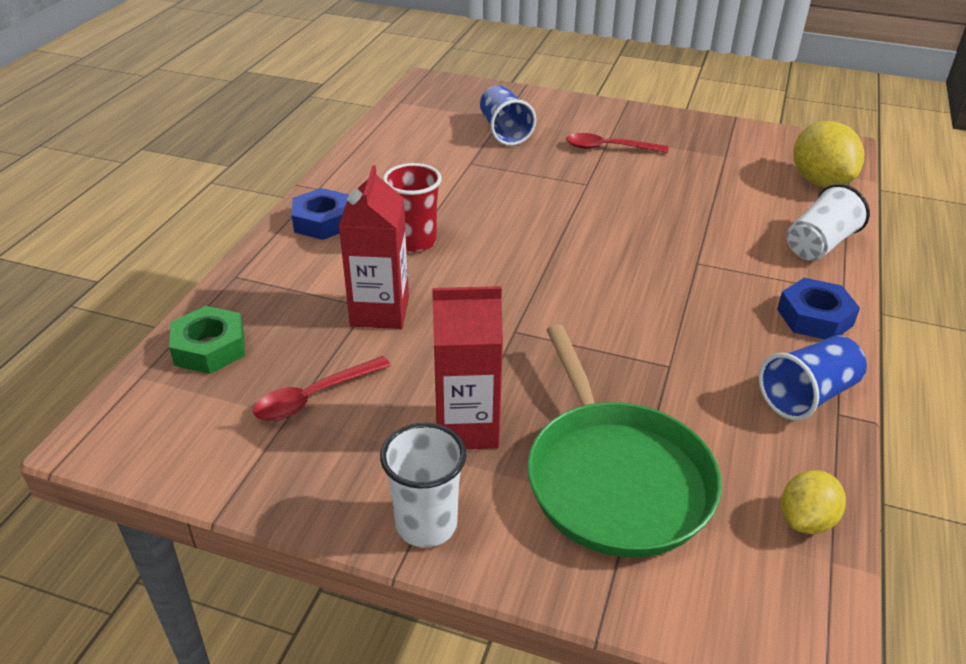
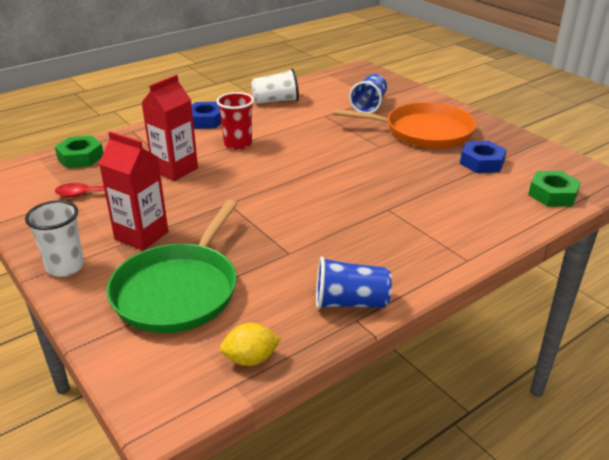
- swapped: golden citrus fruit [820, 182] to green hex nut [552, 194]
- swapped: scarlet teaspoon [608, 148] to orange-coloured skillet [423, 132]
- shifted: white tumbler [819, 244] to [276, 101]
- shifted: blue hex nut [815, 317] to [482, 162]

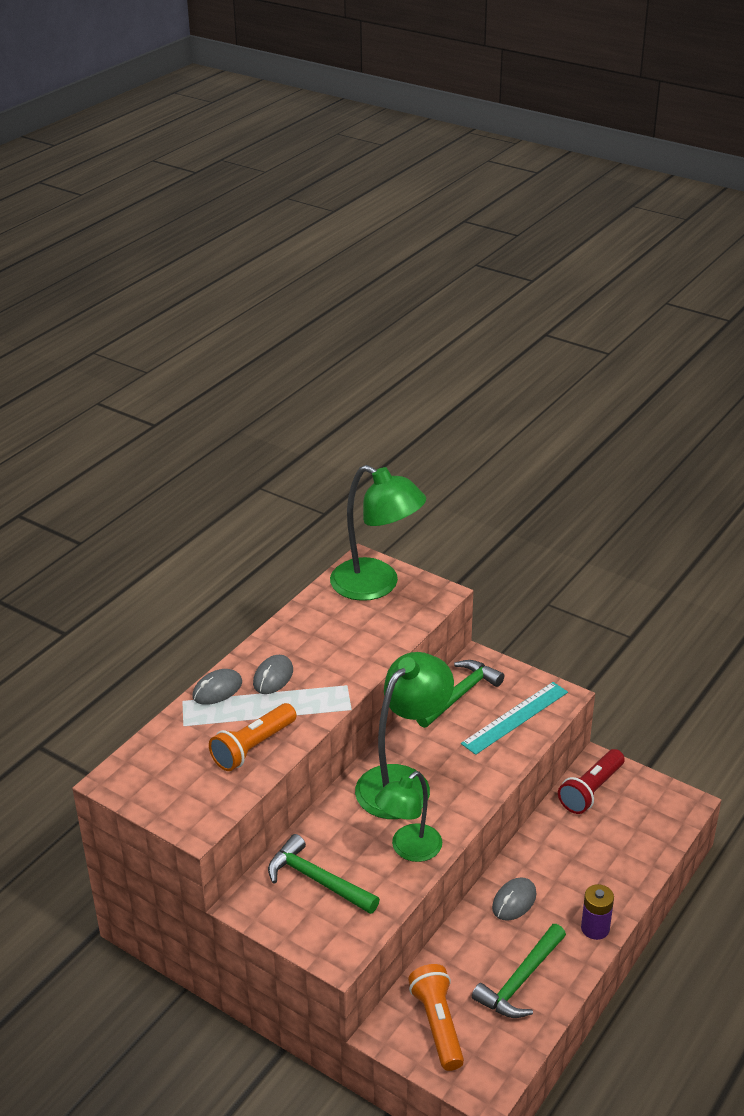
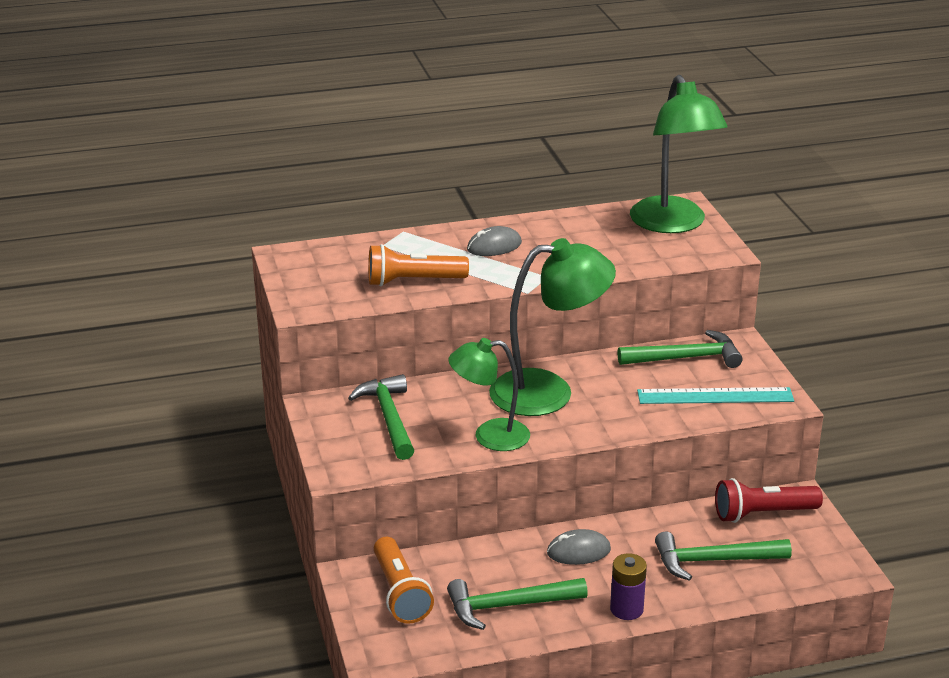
- gone: grey computer mouse [217, 689]
- rotated: orange-coloured flashlight [437, 1024] = [400, 593] 135 degrees clockwise
- new: green carpenter's hammer [714, 561]

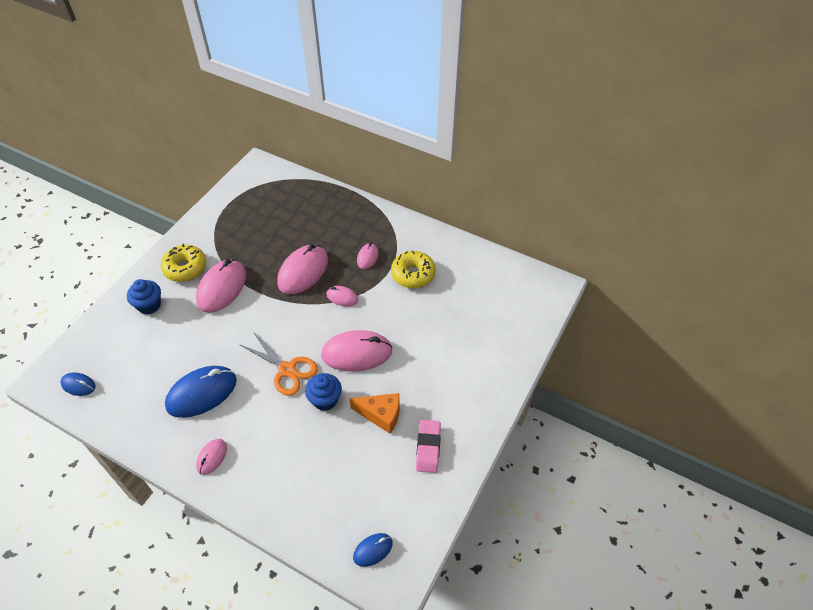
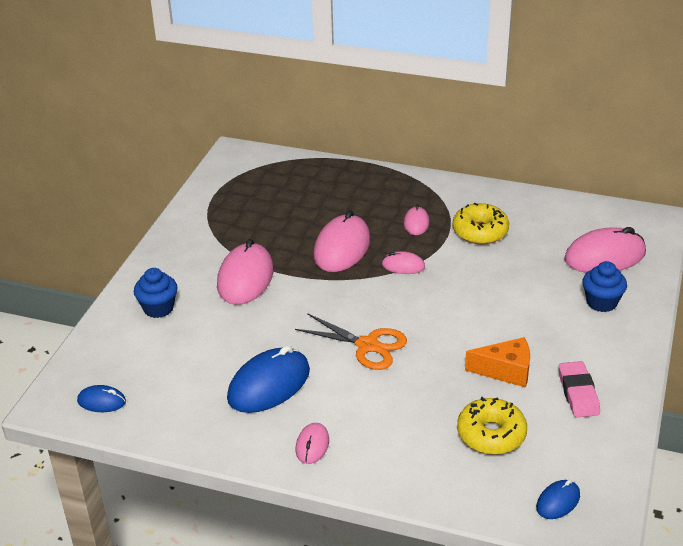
- shifted: golden doughnut [185, 268] to [491, 434]
- shifted: rose-pink computer mouse [357, 353] to [604, 256]
- shifted: blue fairy cake [325, 400] to [601, 302]

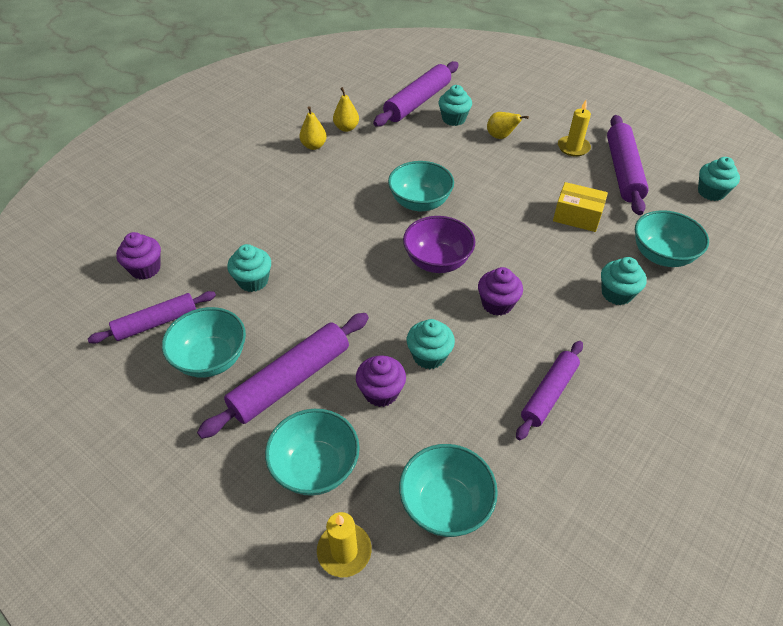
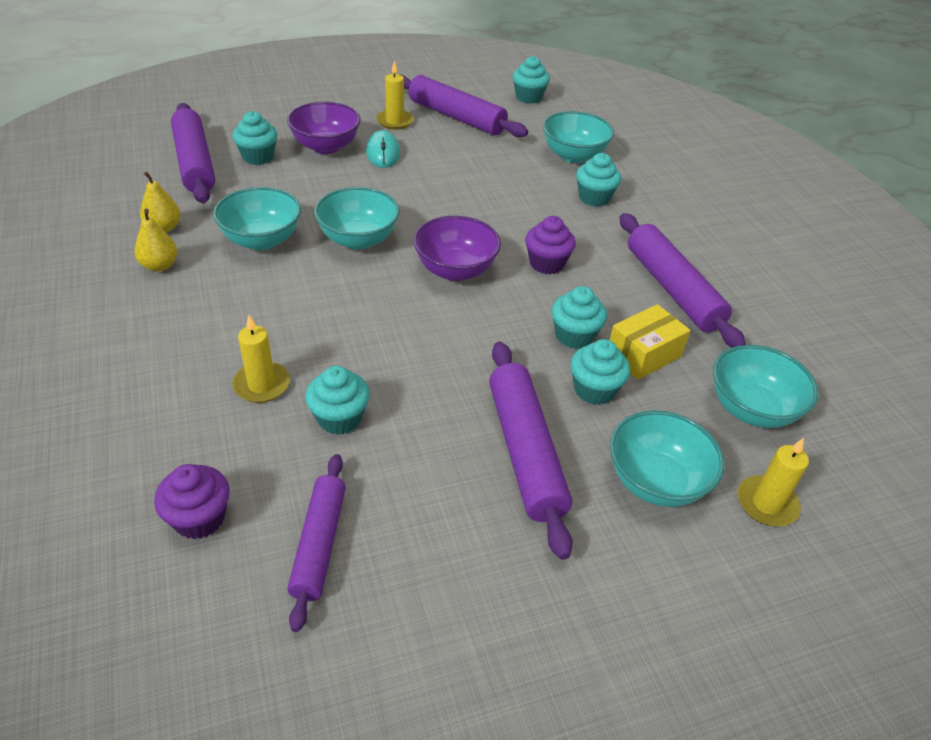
- swapped: golden pear [501, 137] to royal purple bowl [326, 147]
- shifted: golden package [577, 216] to [643, 354]
- shifted: aqua bowl [211, 359] to [262, 240]
- scaled: royal purple rolling pin [549, 394] = [673, 289] x1.51
- repainted: royal purple fairy cake [381, 392] to aqua fairy cake [594, 390]
- new: aqua computer mouse [383, 153]
- new: golden pillar candle [262, 385]

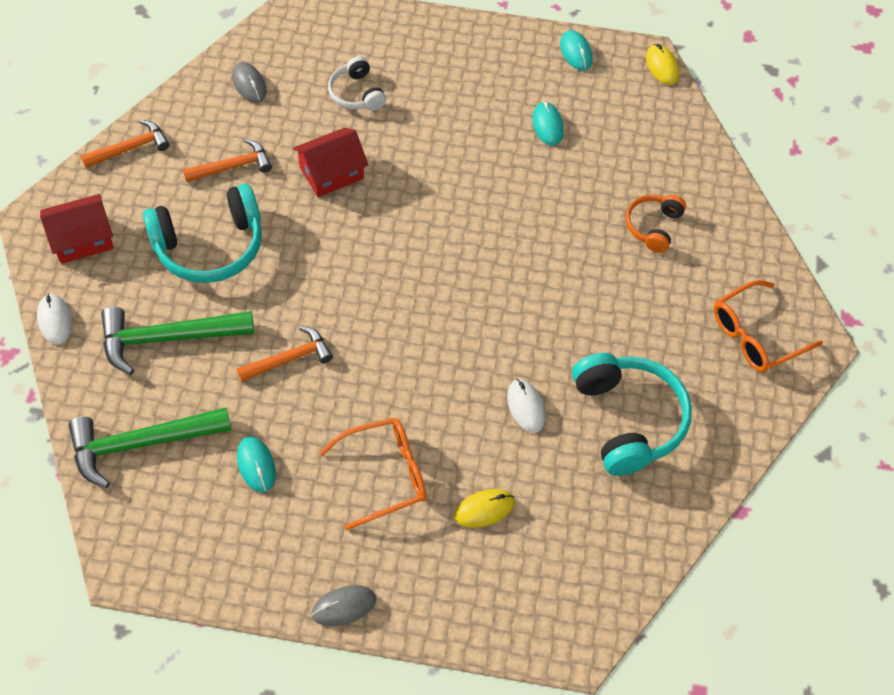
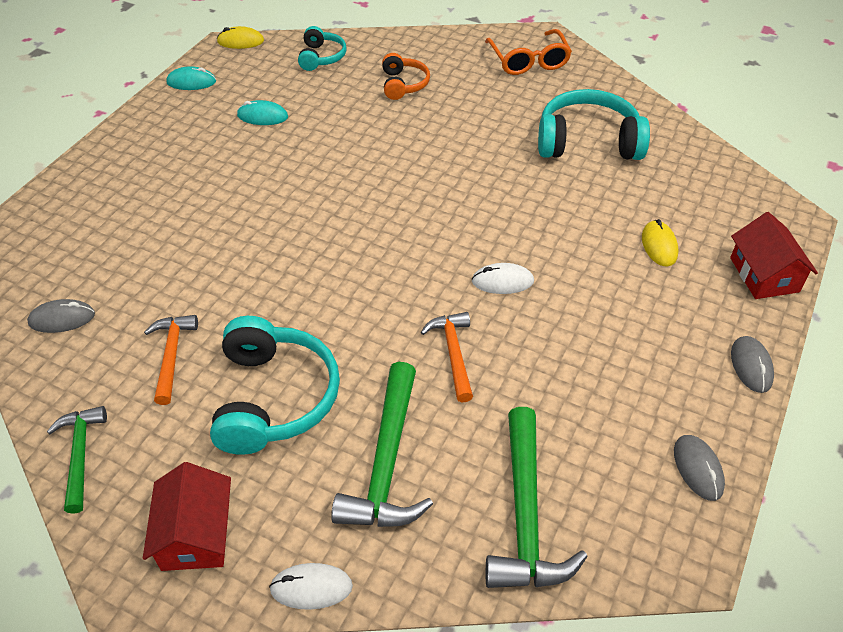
- gone: white headphones [356, 93]
- repainted: orange-coloured carpenter's hammer [130, 148] to green carpenter's hammer [80, 454]
- shifted: scarlet cottage [331, 173] to [764, 275]
- rotated: orange-coloured headphones [653, 227] = [403, 84] 135 degrees counterclockwise
- shifted: white computer mouse [525, 407] to [502, 281]
- gone: orange-coloured spectacles [385, 475]
- gone: aqua computer mouse [256, 465]
- new: aqua headphones [321, 57]
- new: grey computer mouse [698, 469]

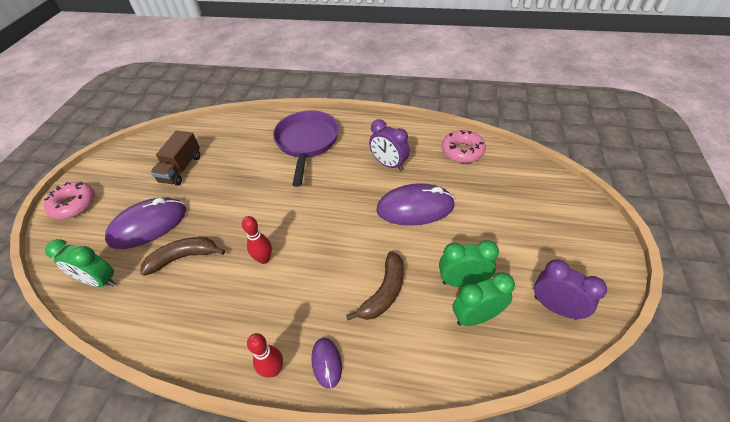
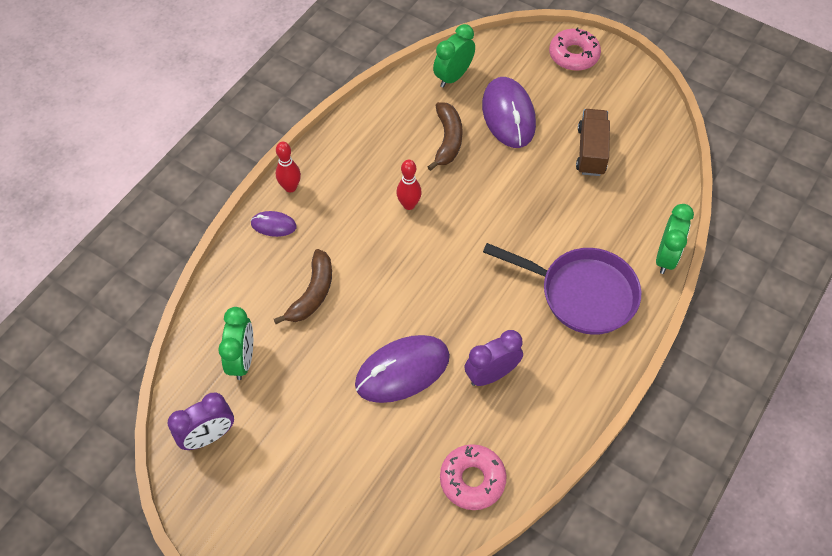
- rotated: brown truck [181, 169] = [591, 151] 60 degrees clockwise
- rotated: royal purple computer mouse [415, 208] = [402, 370] 45 degrees clockwise
- shifted: green alarm clock [462, 281] to [666, 257]
- rotated: brown banana [384, 292] = [312, 293] 120 degrees counterclockwise

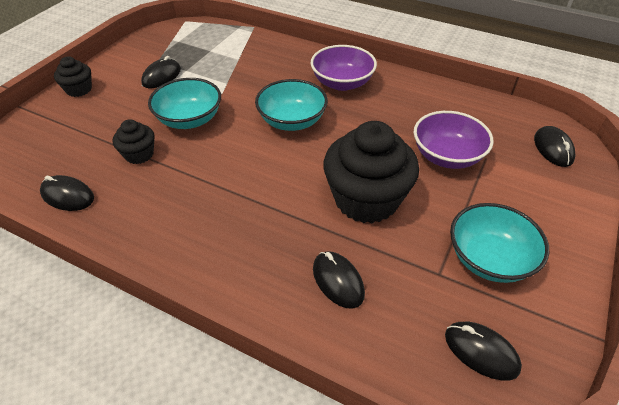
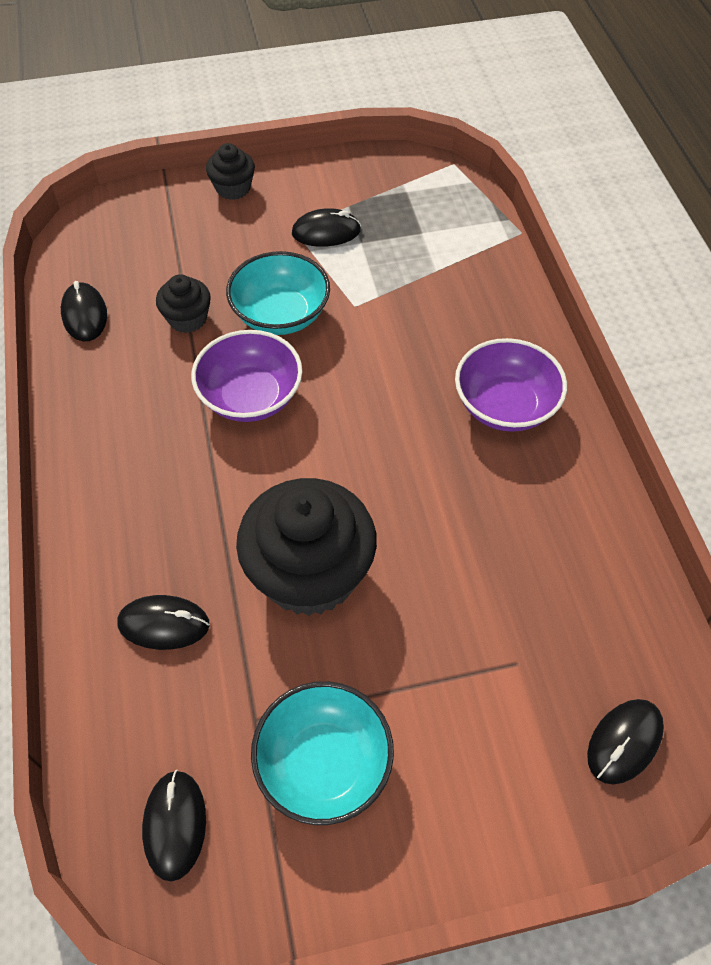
- gone: aqua bowl [292, 121]
- shifted: royal purple bowl [447, 156] to [250, 396]
- rotated: ebony computer mouse [338, 281] = [164, 624] 75 degrees clockwise

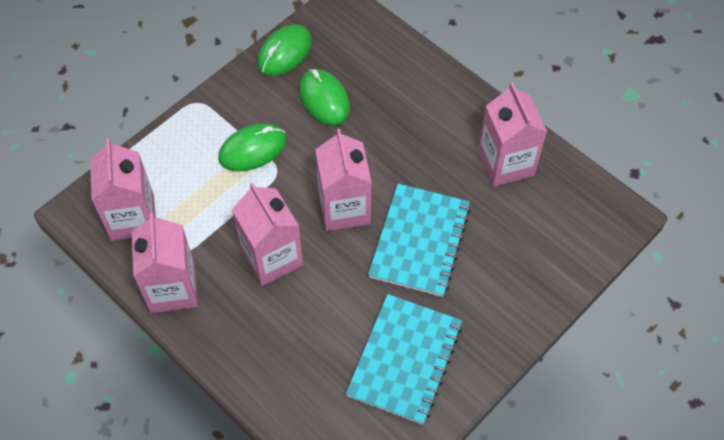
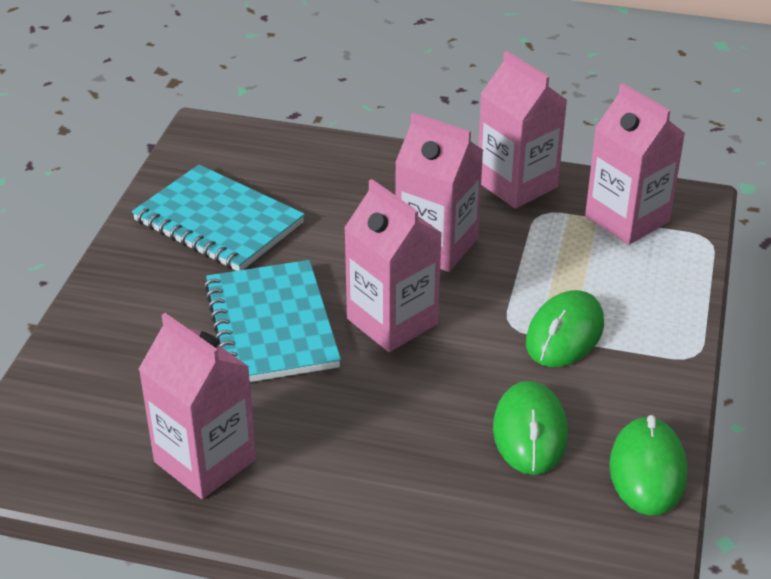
- rotated: green computer mouse [324, 99] = [530, 432] 60 degrees clockwise
- rotated: aqua notebook [404, 360] = [219, 222] 45 degrees counterclockwise

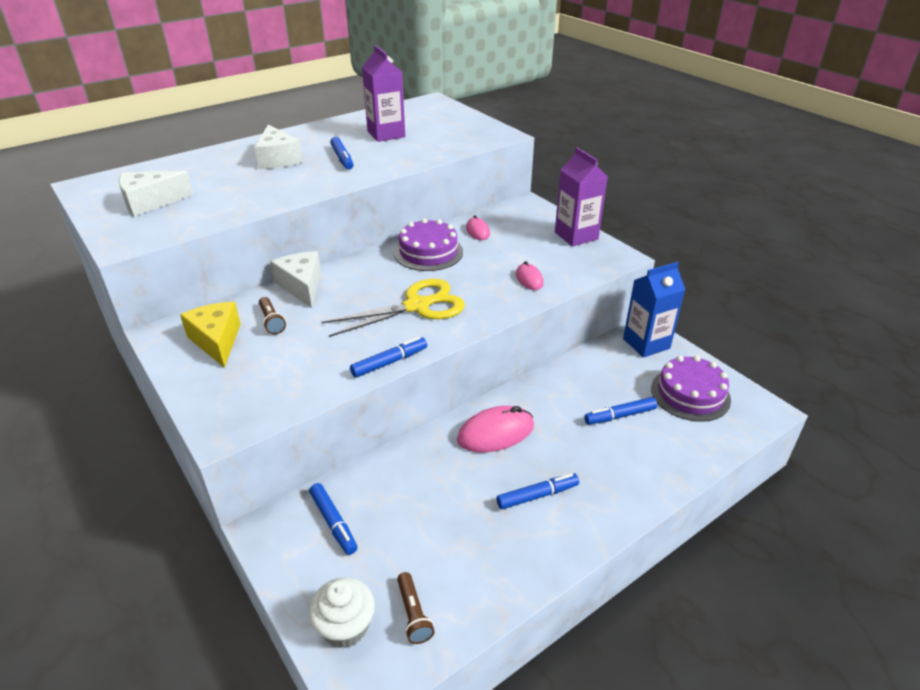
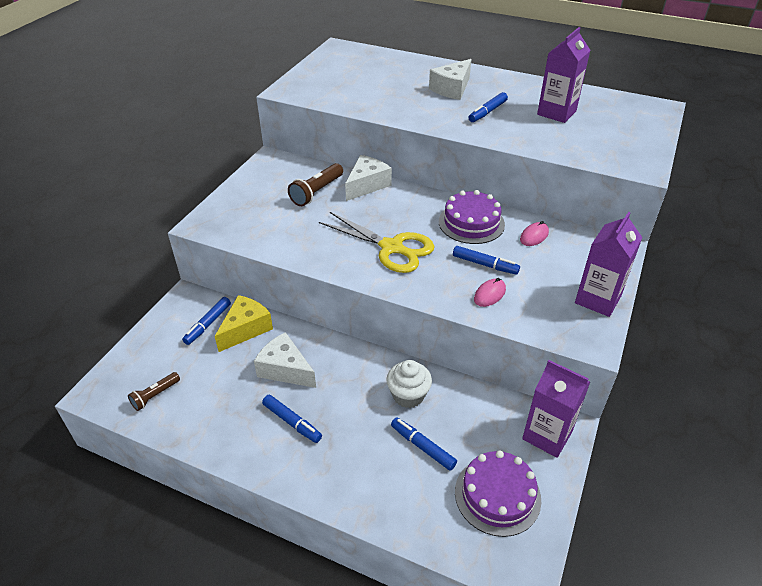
- shifted: white piece of cheese [150, 202] to [285, 369]
- repainted: blue carton [646, 343] to royal purple carton [547, 435]
- scaled: brown flashlight [272, 321] = [317, 192] x1.58
- shifted: golden piece of cheese [217, 341] to [246, 329]
- shifted: blue marker [389, 362] to [485, 264]
- gone: rose-pink computer mouse [495, 433]
- shifted: white fairy cake [345, 627] to [408, 395]

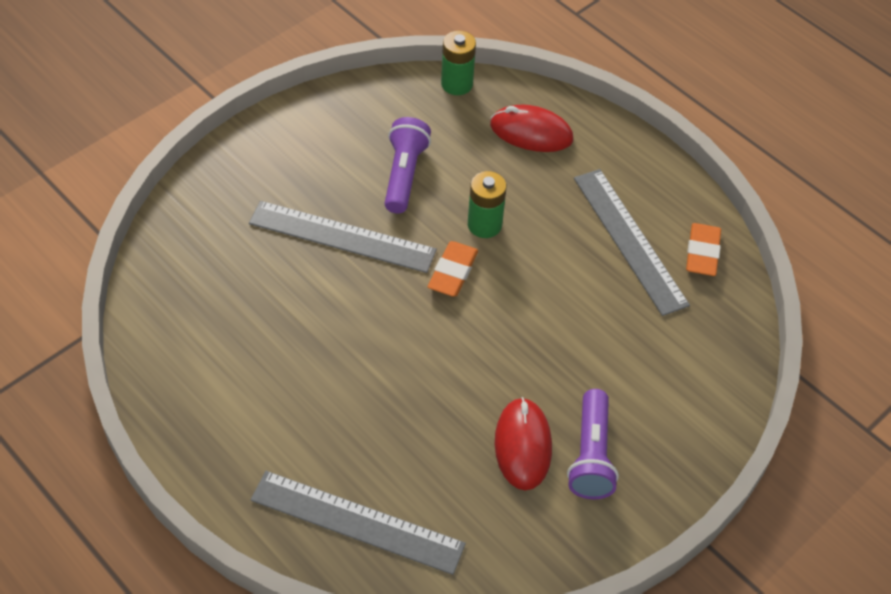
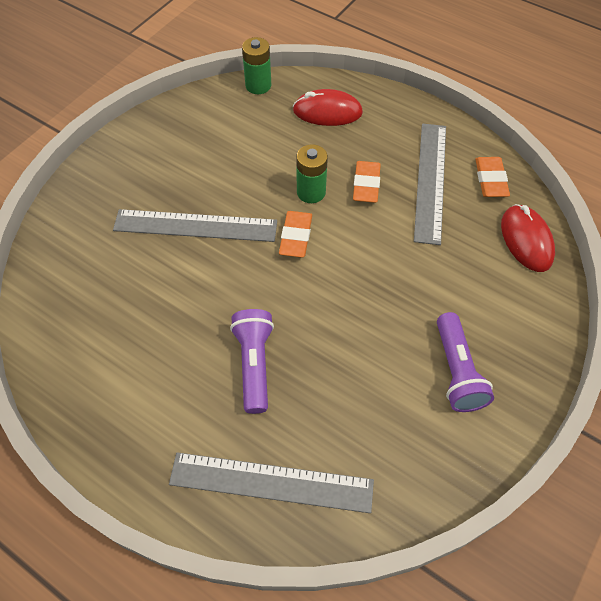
- shifted: royal purple flashlight [404, 175] to [254, 364]
- rotated: grey ruler [630, 240] = [430, 181] 45 degrees clockwise
- shifted: scarlet computer mouse [522, 446] to [526, 240]
- new: orange-coloured eraser [366, 185]

